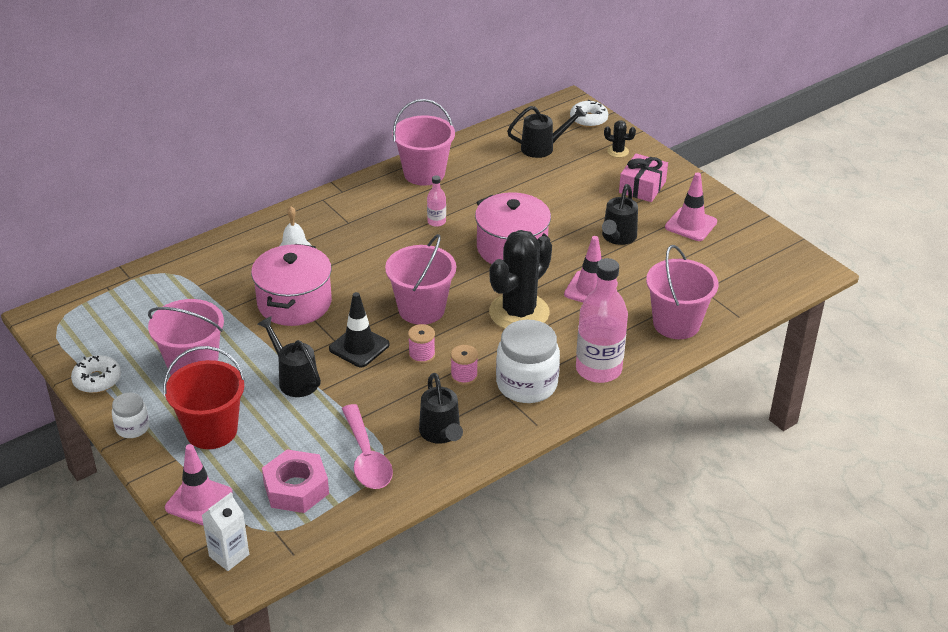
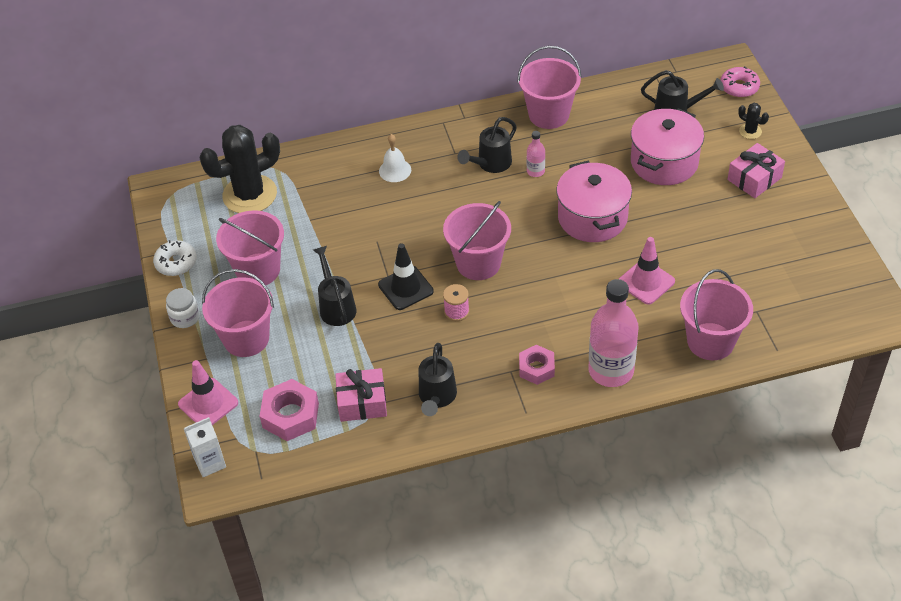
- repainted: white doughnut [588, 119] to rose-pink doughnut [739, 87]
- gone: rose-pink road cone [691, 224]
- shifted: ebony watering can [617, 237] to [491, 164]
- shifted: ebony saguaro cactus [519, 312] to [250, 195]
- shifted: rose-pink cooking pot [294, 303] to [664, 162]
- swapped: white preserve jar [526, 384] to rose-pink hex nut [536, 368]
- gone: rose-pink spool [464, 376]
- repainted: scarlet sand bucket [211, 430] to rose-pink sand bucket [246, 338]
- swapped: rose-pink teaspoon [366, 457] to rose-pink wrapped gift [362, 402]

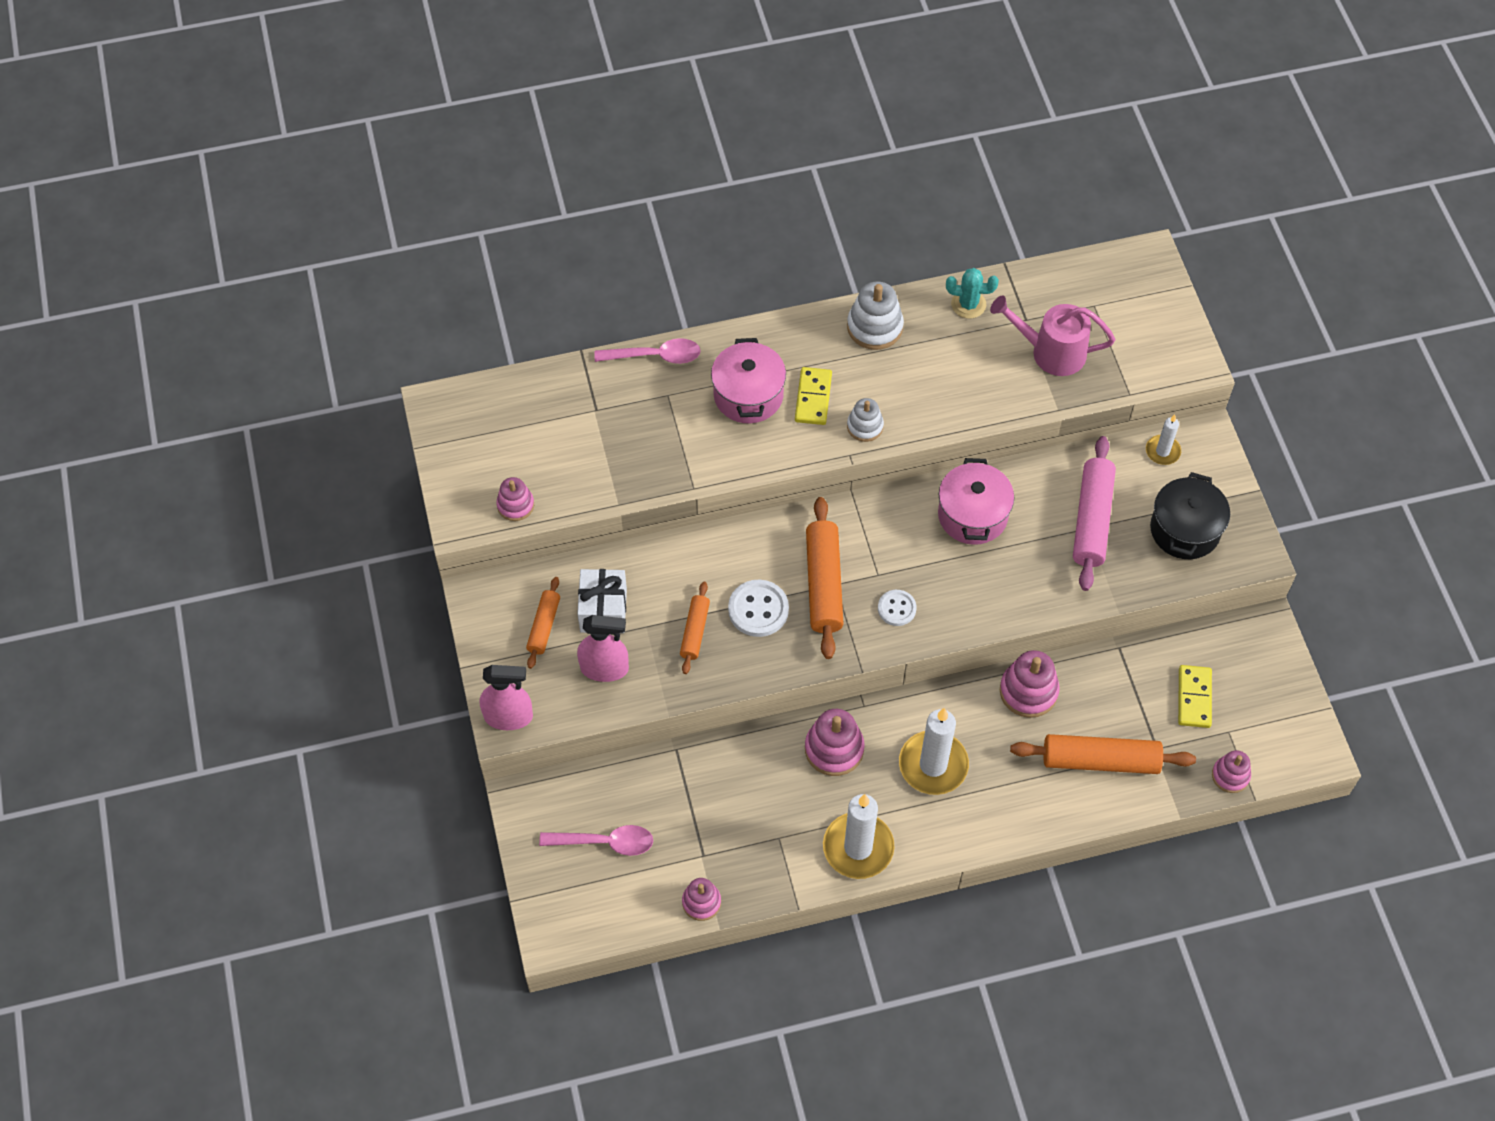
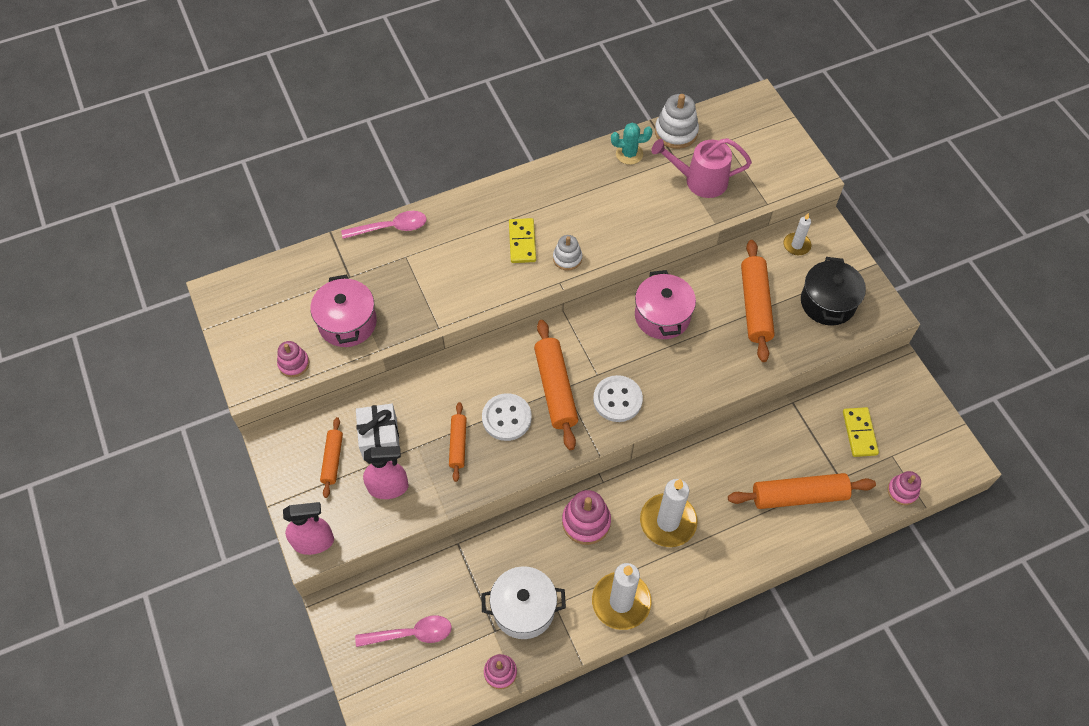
- shifted: white stacking toy [874, 327] to [676, 132]
- shifted: rose-pink cooking pot [748, 395] to [347, 323]
- repainted: rose-pink rolling pin [1092, 520] to orange-coloured rolling pin [755, 306]
- scaled: white button [897, 608] = [617, 399] x1.57
- gone: rose-pink stacking toy [1028, 691]
- new: white cooking pot [524, 609]

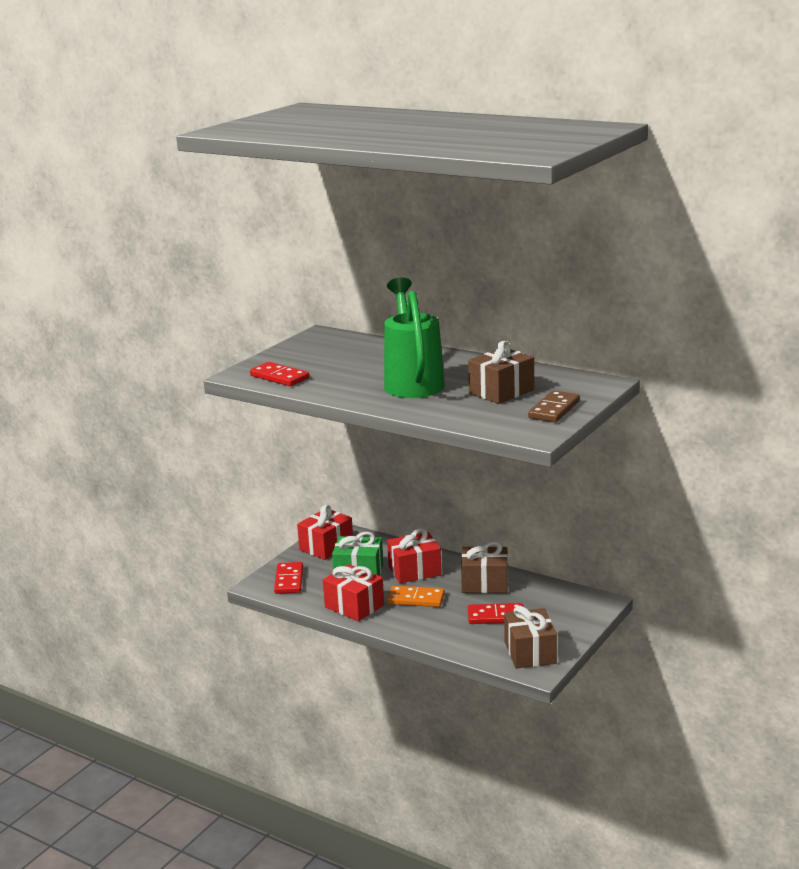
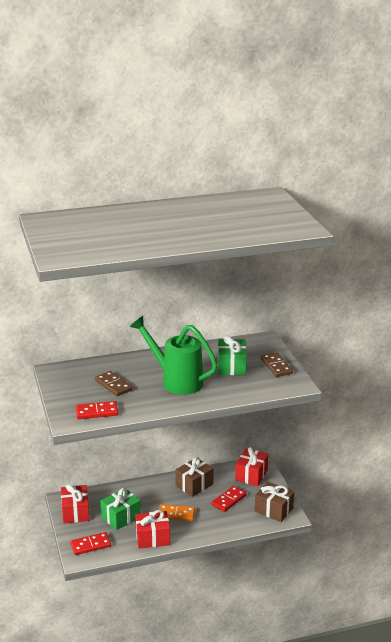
- repainted: brown wrapped gift [501, 391] to green wrapped gift [231, 366]
- shifted: scarlet wrapped gift [414, 571] to [251, 475]
- rotated: scarlet domino [289, 580] = [90, 545] 60 degrees counterclockwise
- rotated: orange-coloured domino [416, 599] = [176, 514] 45 degrees clockwise
- new: brown domino [113, 385]

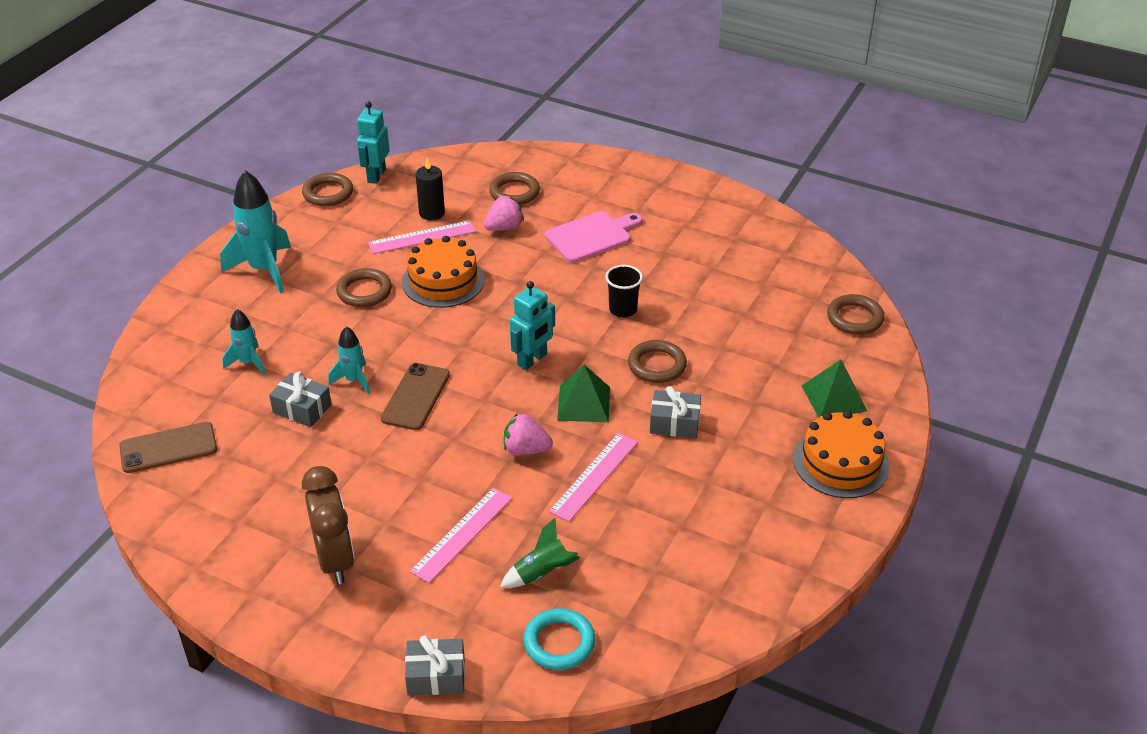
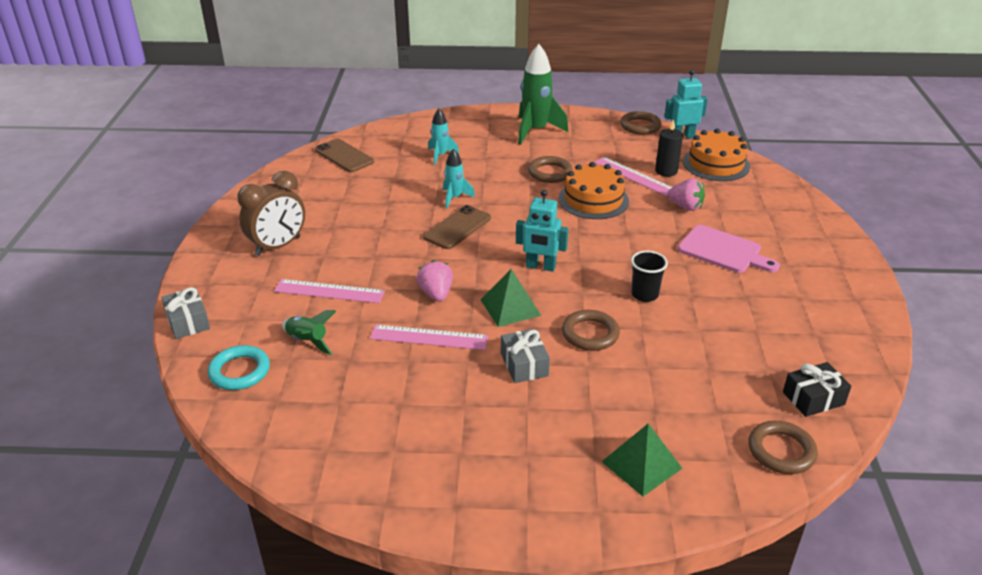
- repainted: aqua toy rocket [264, 270] to green toy rocket [535, 131]
- gone: brown torus [514, 192]
- rotated: brown smartphone [415, 397] = [457, 227] 45 degrees counterclockwise
- gone: grey wrapped gift [302, 409]
- shifted: orange-coloured gateau [841, 463] to [716, 164]
- new: ebony wrapped gift [813, 398]

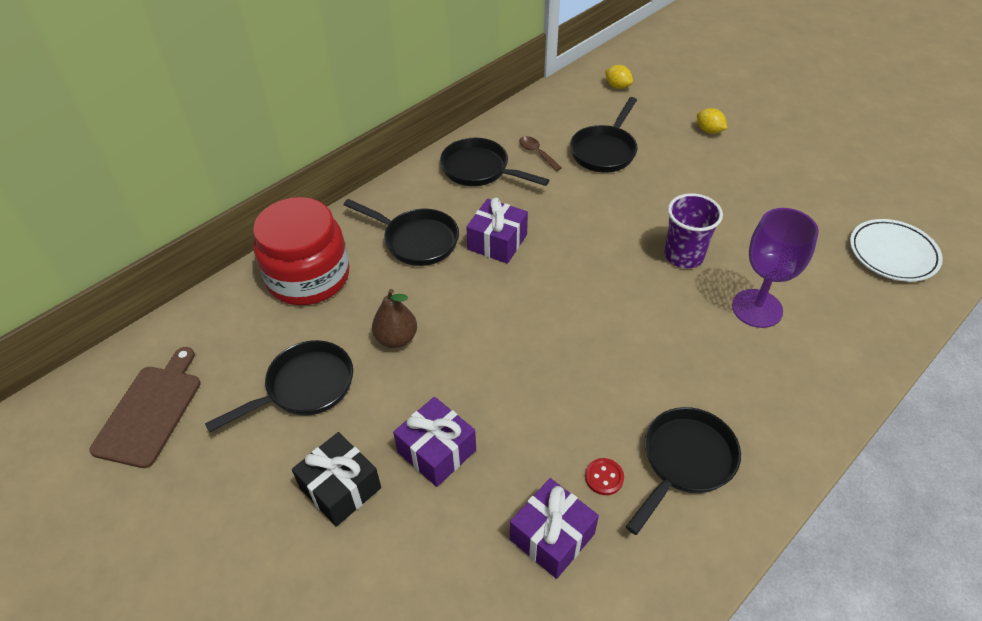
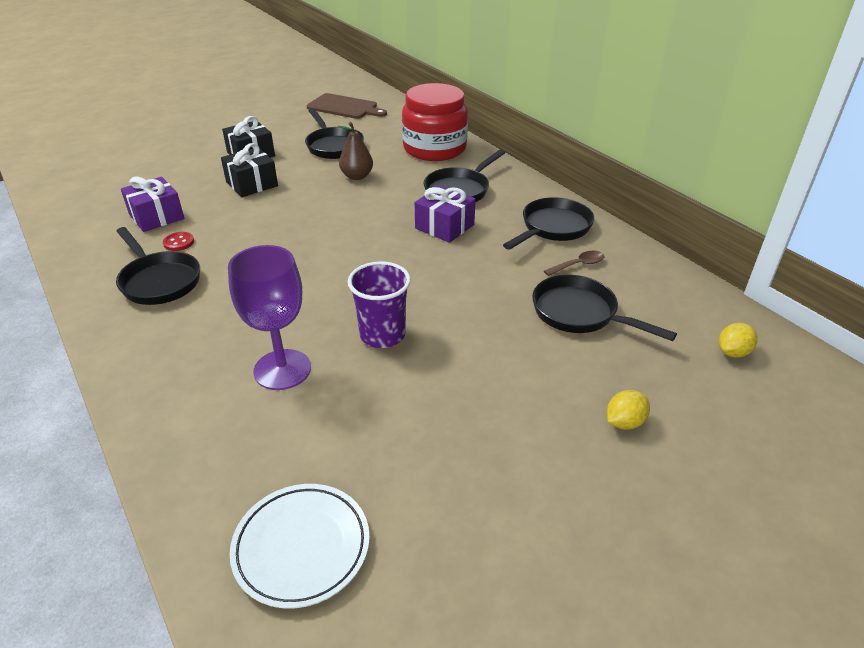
- repainted: royal purple wrapped gift [437, 451] to ebony wrapped gift [252, 184]

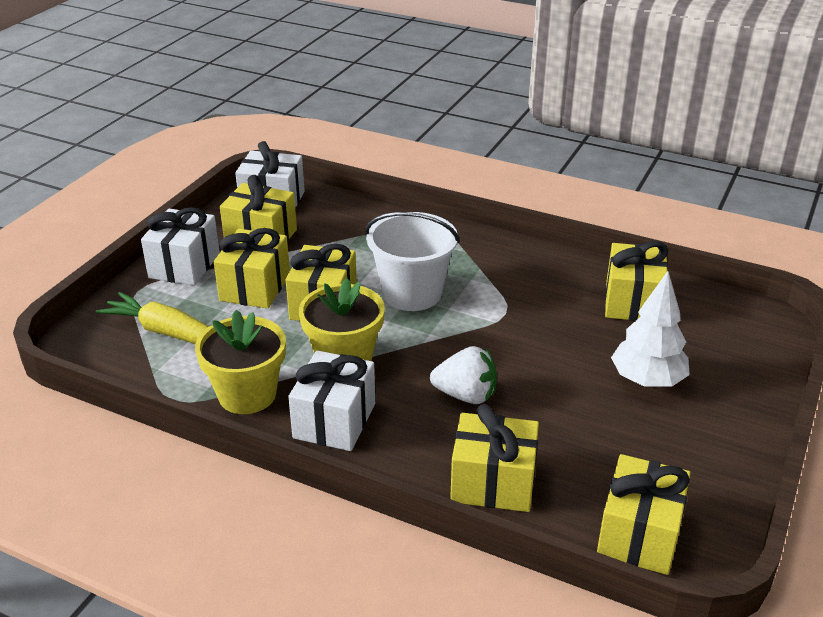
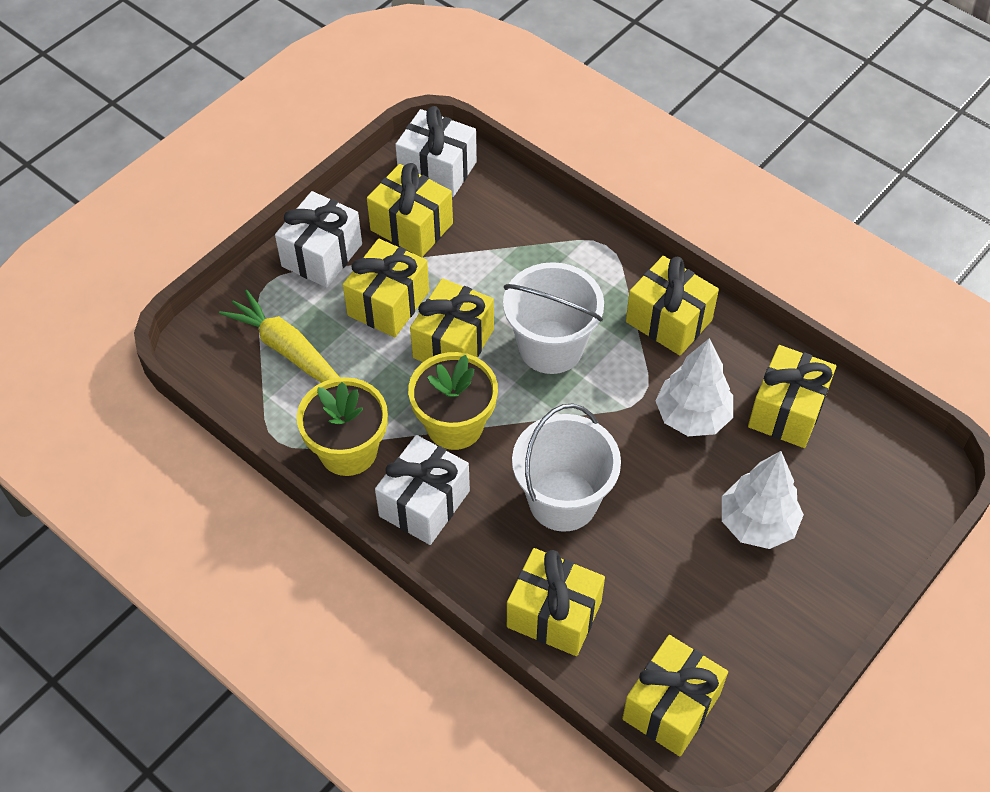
- swapped: white strawberry [466, 395] to white sand bucket [563, 500]
- new: golden wrapped gift [668, 321]
- new: white toy tree [692, 417]

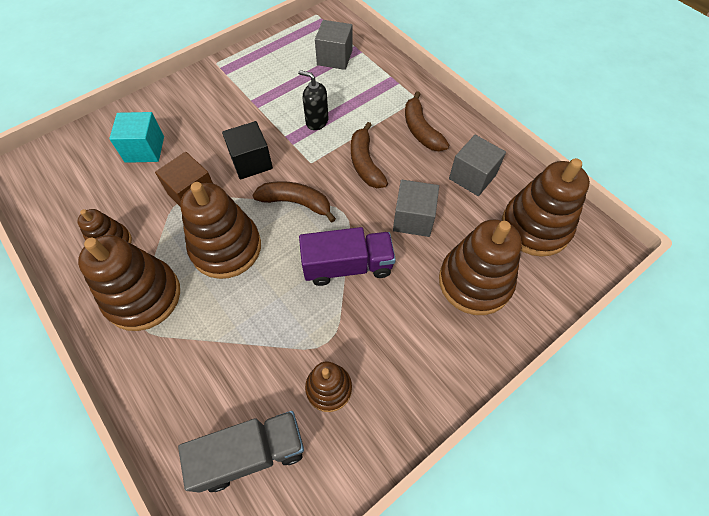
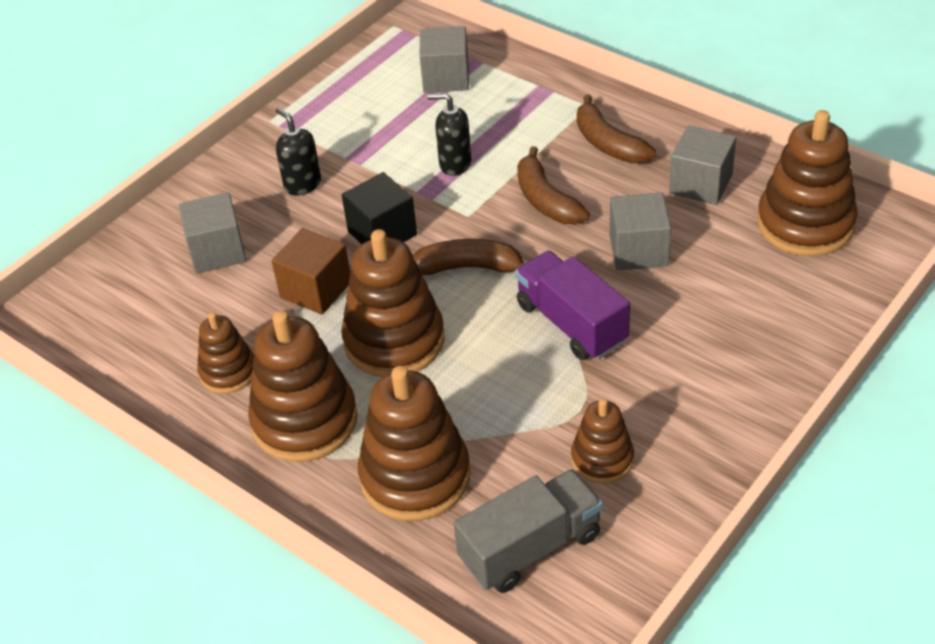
- repainted: aqua block [144, 149] to grey block [217, 251]
- shifted: brown stacking toy [475, 282] to [415, 476]
- rotated: royal purple truck [347, 266] = [571, 323] 105 degrees counterclockwise
- new: ebony soap dispenser [302, 184]

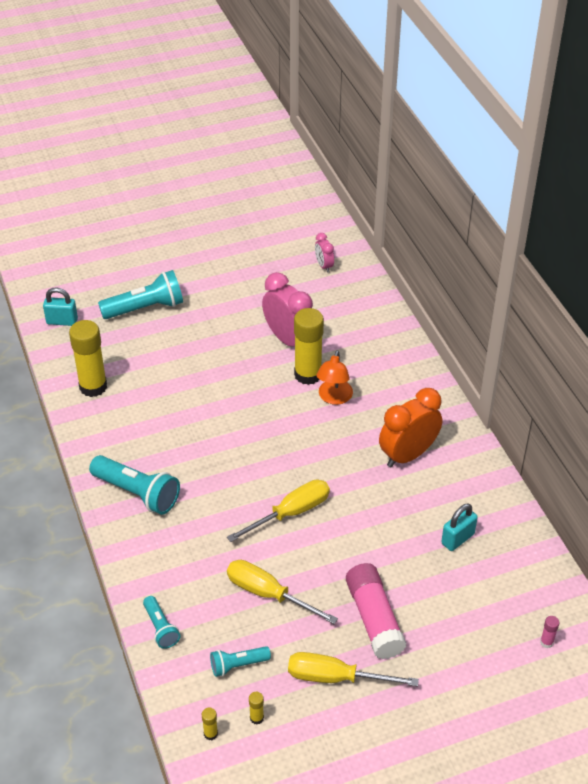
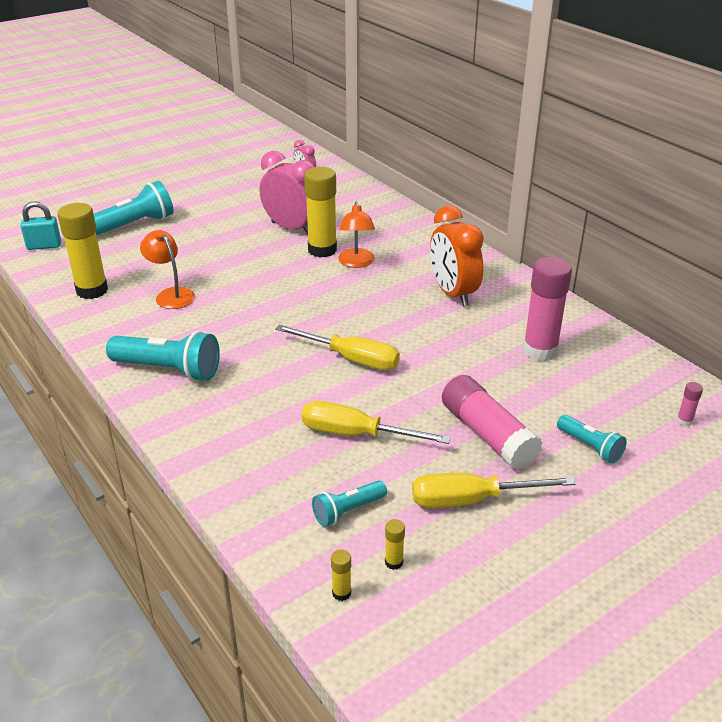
- rotated: orange-coloured alarm clock [408, 455] = [453, 294] 60 degrees counterclockwise
- rotated: golden screwdriver [290, 513] = [351, 359] 75 degrees clockwise
- swapped: aqua padlock [457, 539] to rose-pink glue stick [540, 350]
- shifted: aqua flashlight [161, 628] to [590, 447]
- new: orange-coloured lamp [171, 294]

